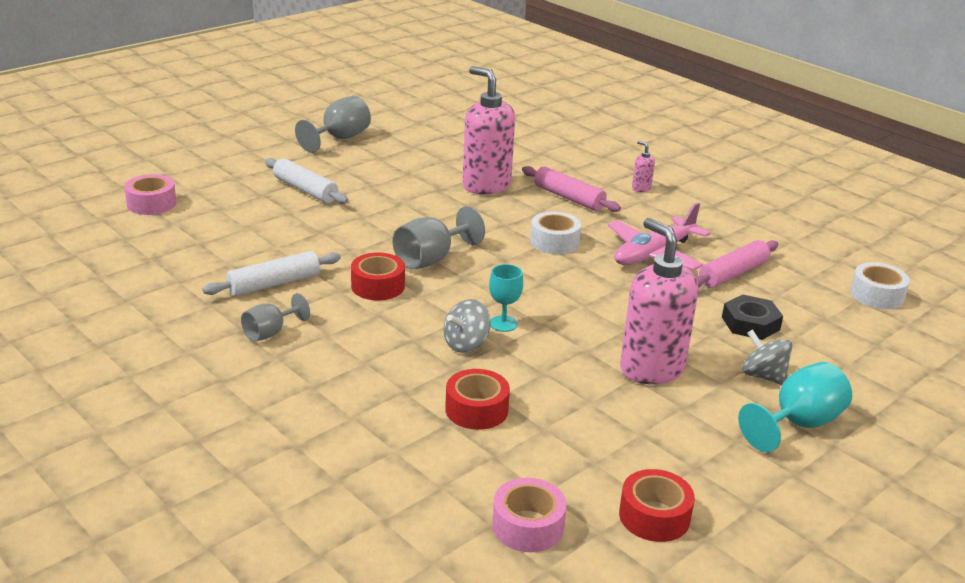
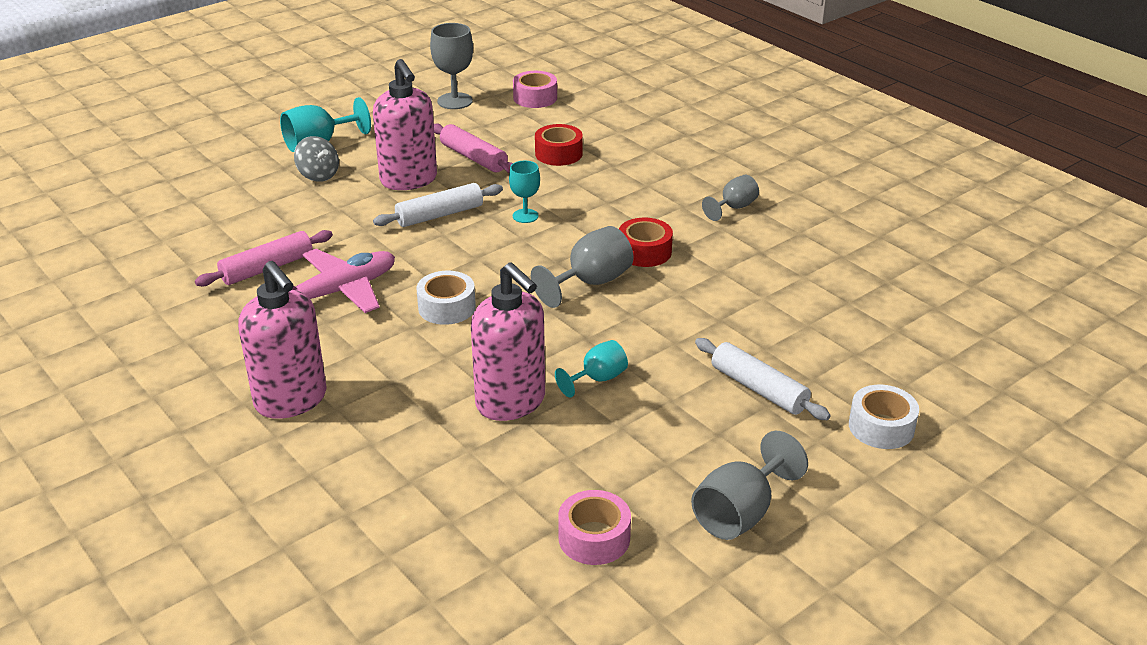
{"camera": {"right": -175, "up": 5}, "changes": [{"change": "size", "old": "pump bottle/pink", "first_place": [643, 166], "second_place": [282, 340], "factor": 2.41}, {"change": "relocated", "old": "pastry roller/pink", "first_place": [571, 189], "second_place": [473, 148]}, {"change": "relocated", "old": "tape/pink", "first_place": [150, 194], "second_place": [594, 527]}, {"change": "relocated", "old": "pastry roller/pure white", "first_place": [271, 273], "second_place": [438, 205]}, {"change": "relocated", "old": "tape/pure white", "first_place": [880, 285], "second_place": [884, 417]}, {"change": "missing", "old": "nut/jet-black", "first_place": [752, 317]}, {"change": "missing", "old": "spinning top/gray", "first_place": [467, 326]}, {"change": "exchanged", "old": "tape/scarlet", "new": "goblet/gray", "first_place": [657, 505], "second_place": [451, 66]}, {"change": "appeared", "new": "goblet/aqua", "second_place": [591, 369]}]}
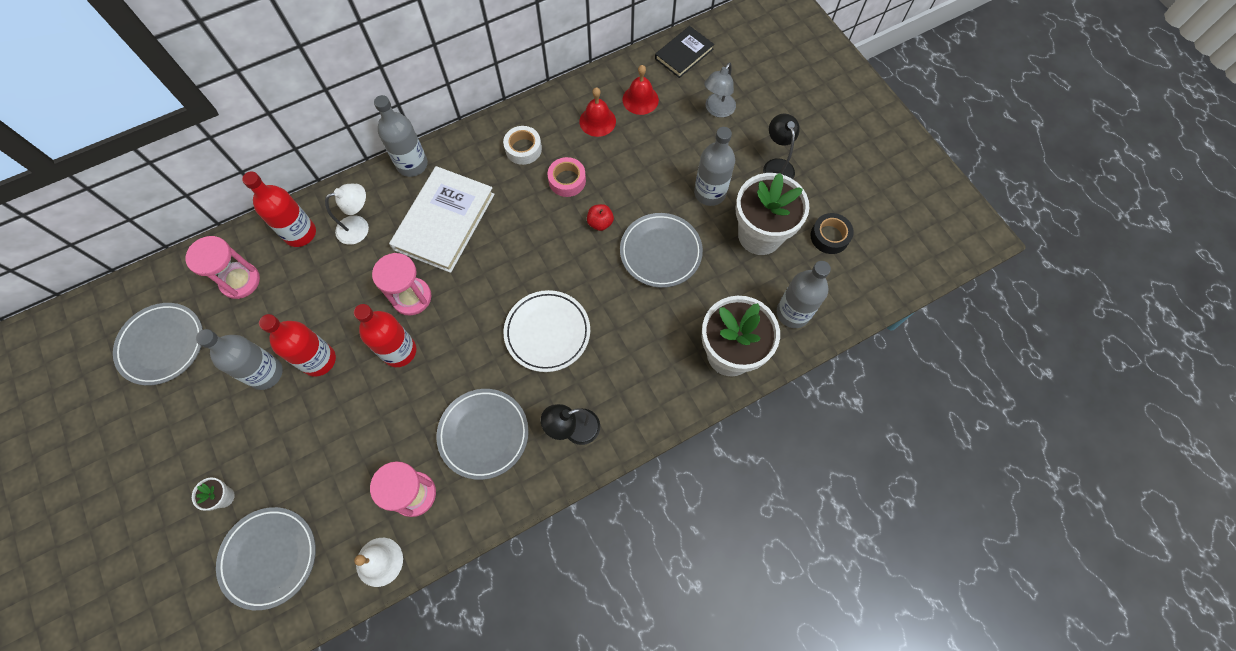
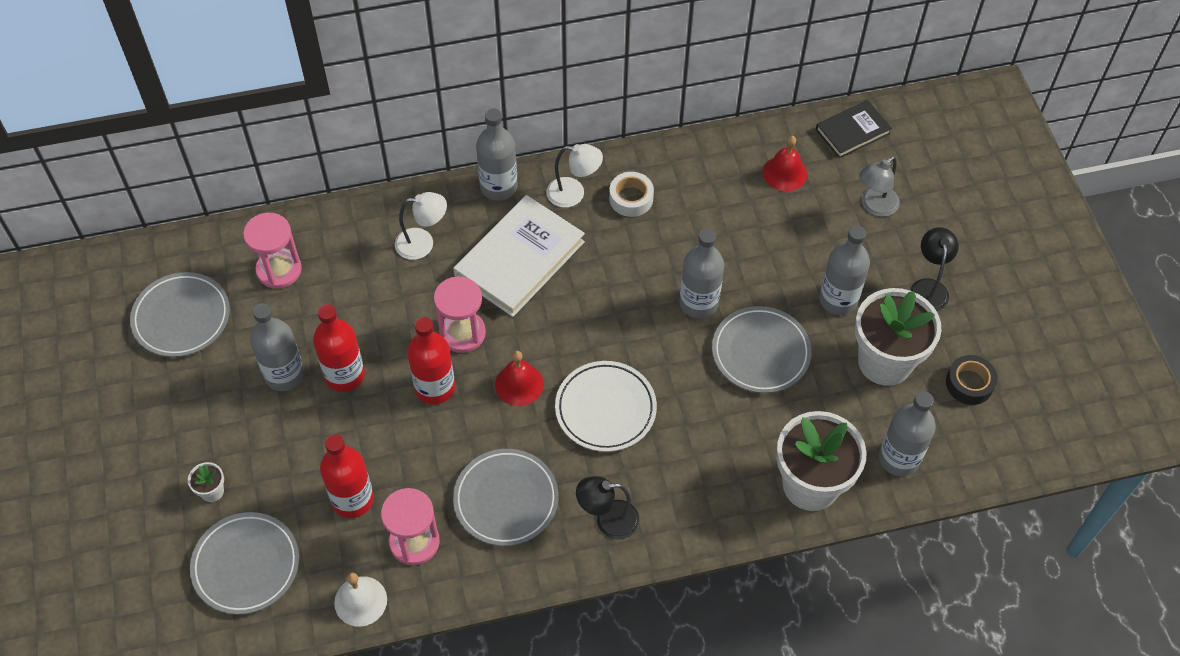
{"camera": {"right": 15, "up": -10}, "changes": [{"change": "relocated", "old": "hand bell/scarlet", "first_place": [597, 112], "second_place": [519, 378]}, {"change": "missing", "old": "tape/pink", "first_place": [566, 177]}, {"change": "relocated", "old": "flask/scarlet", "first_place": [279, 209], "second_place": [347, 476]}, {"change": "exchanged", "old": "apple/scarlet", "new": "flask/gray", "first_place": [600, 217], "second_place": [701, 273]}, {"change": "appeared", "new": "reading lamp/pure white", "second_place": [575, 176]}]}
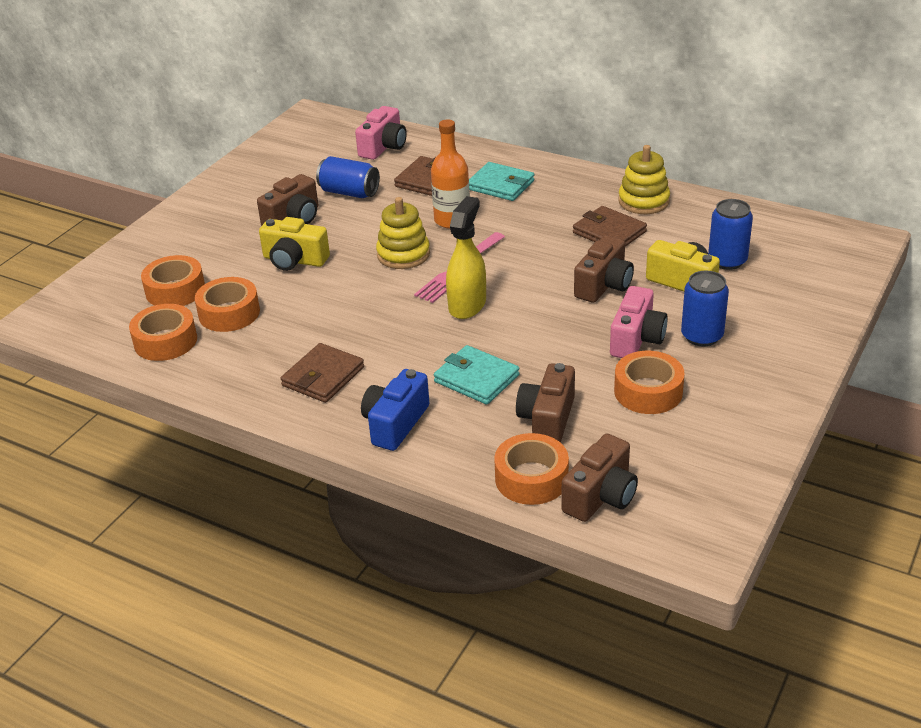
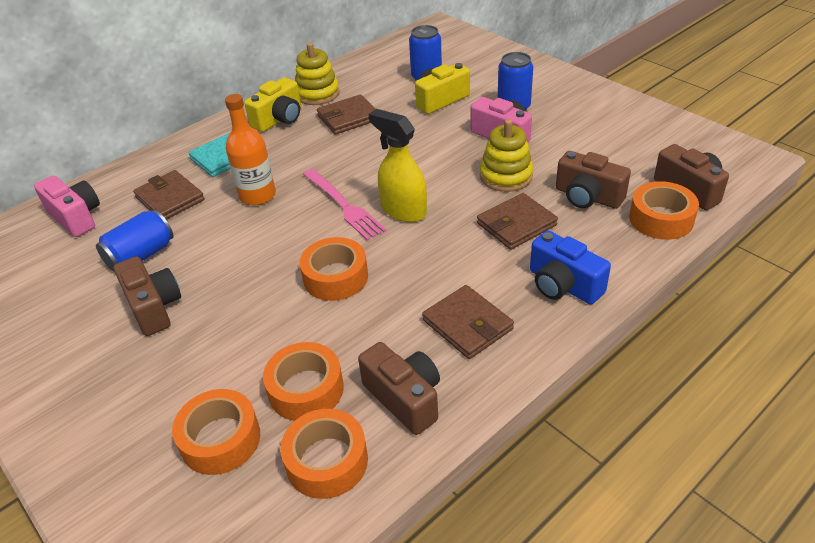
{"camera": {"right": -70, "up": 5}, "changes": [{"change": "relocated", "old": "stacking toy/golden", "first_place": [403, 233], "second_place": [506, 155]}, {"change": "relocated", "old": "camera/golden", "first_place": [294, 244], "second_place": [272, 105]}, {"change": "relocated", "old": "camera/dark brown", "first_place": [604, 269], "second_place": [399, 388]}, {"change": "colour", "old": "card wallet/aqua", "new": "card wallet/dark brown", "first_place": [477, 375], "second_place": [517, 221]}, {"change": "relocated", "old": "tape/orange", "first_place": [649, 382], "second_place": [333, 269]}]}
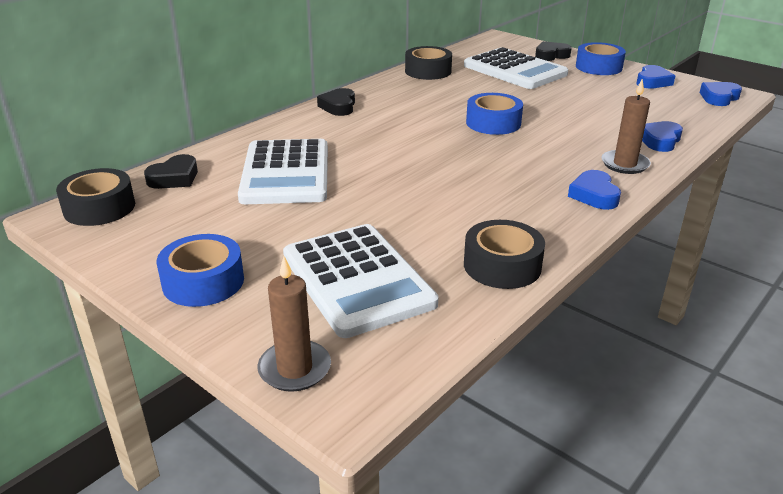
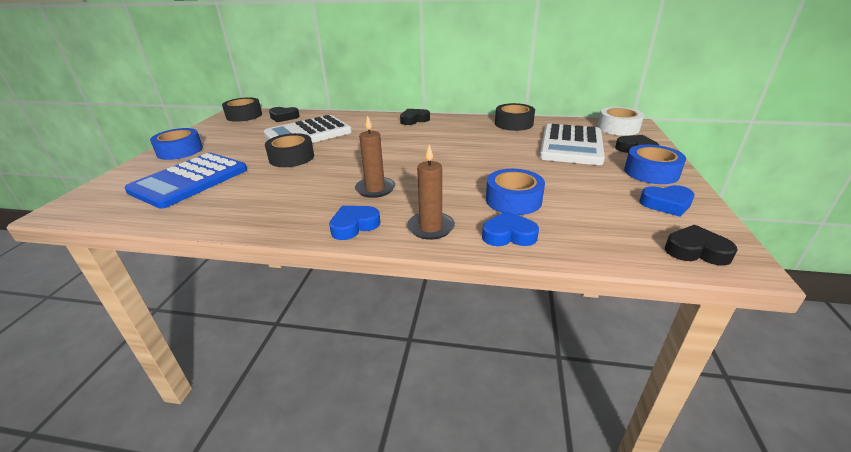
{"camera": {"right": 60, "up": 0}, "changes": [{"change": "colour", "old": "love heart/blue", "new": "love heart/jet-black", "first_place": [720, 94], "second_place": [701, 245]}, {"change": "relocated", "old": "tape/blue", "first_place": [494, 114], "second_place": [515, 192]}, {"change": "relocated", "old": "tape/jet-black", "first_place": [504, 254], "second_place": [289, 150]}, {"change": "colour", "old": "calculator/pure white", "new": "calculator/blue", "first_place": [361, 281], "second_place": [186, 181]}, {"change": "relocated", "old": "wax candle/dark brown", "first_place": [294, 324], "second_place": [375, 156]}, {"change": "appeared", "new": "tape/pure white", "second_place": [620, 121]}]}
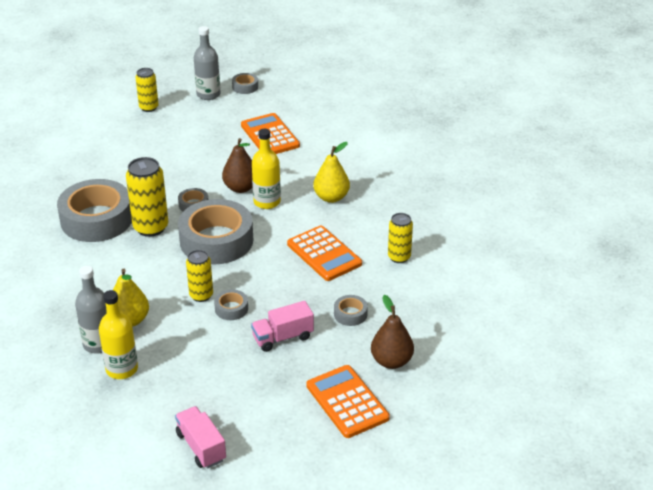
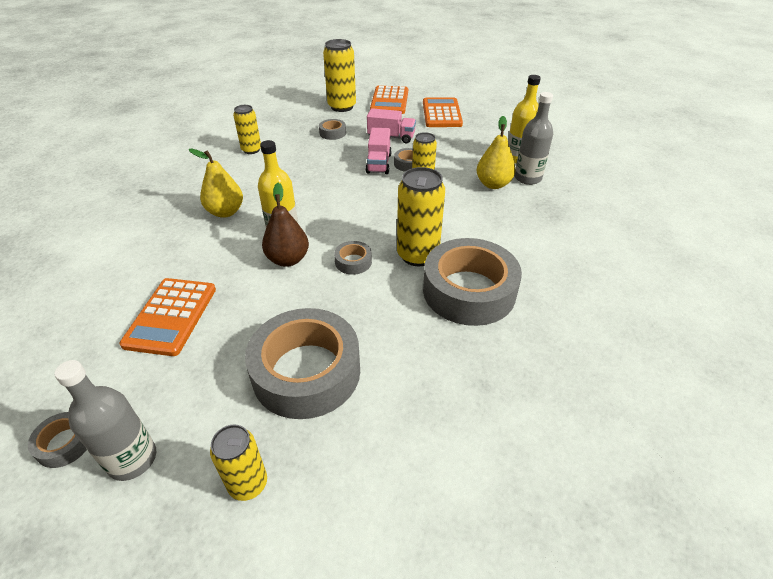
{"camera": {"right": -145, "up": 5}, "changes": [{"change": "relocated", "old": "tape/gray", "first_place": [215, 231], "second_place": [302, 363]}, {"change": "relocated", "old": "calculator/orange", "first_place": [324, 253], "second_place": [443, 112]}, {"change": "exchanged", "old": "pear/dark brown", "new": "can/golden", "first_place": [392, 332], "second_place": [339, 75]}, {"change": "relocated", "old": "toy truck/pink", "first_place": [200, 437], "second_place": [379, 151]}]}
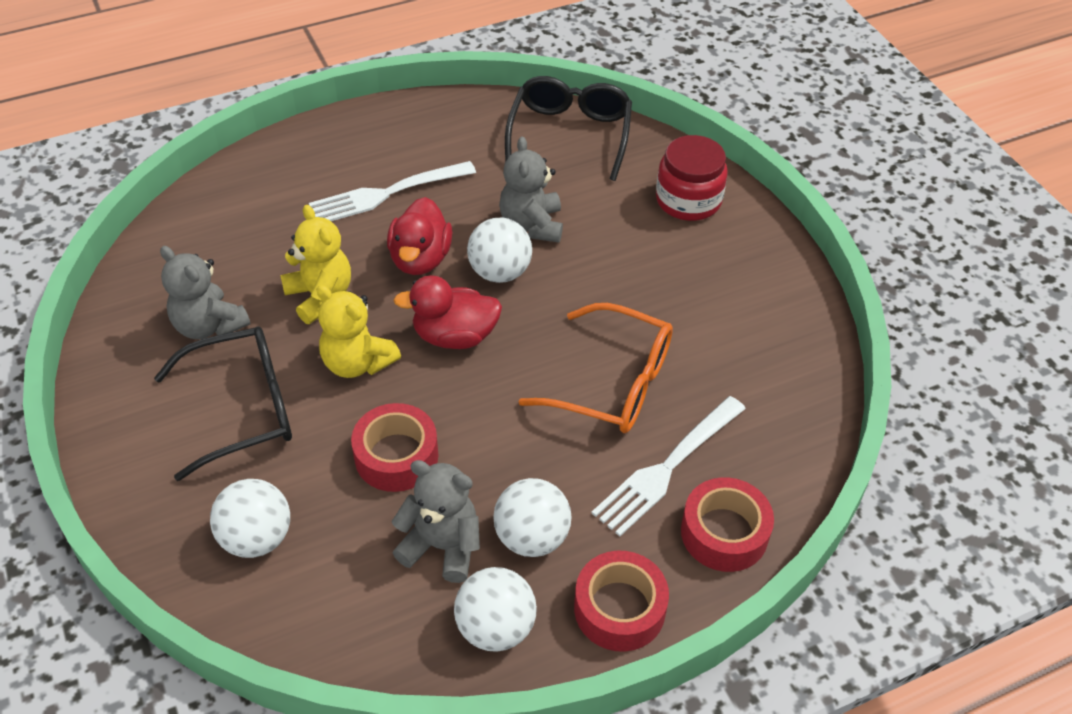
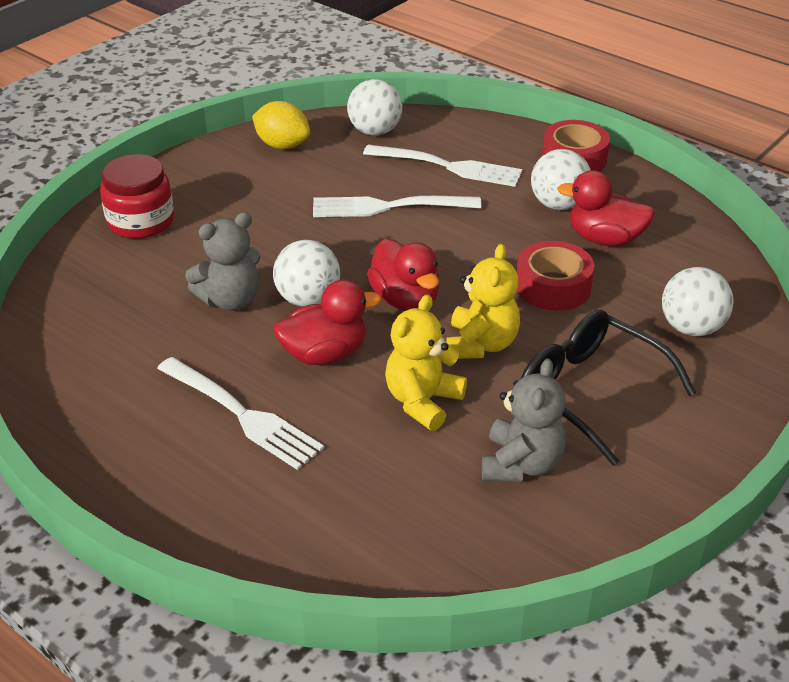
{"camera": {"right": -115, "up": -10}, "changes": [{"change": "missing", "old": "spectacles/jet-black", "first_place": [568, 128]}, {"change": "exchanged", "old": "spectacles/orange", "new": "fork/pure white", "first_place": [595, 368], "second_place": [397, 206]}, {"change": "exchanged", "old": "teddy/gray", "new": "rubber duck/scarlet", "first_place": [435, 521], "second_place": [606, 208]}, {"change": "missing", "old": "tape/scarlet", "first_place": [727, 524]}, {"change": "relocated", "old": "ball/pure white", "first_place": [495, 609], "second_place": [374, 107]}, {"change": "appeared", "new": "toy lemon/golden", "second_place": [281, 125]}]}
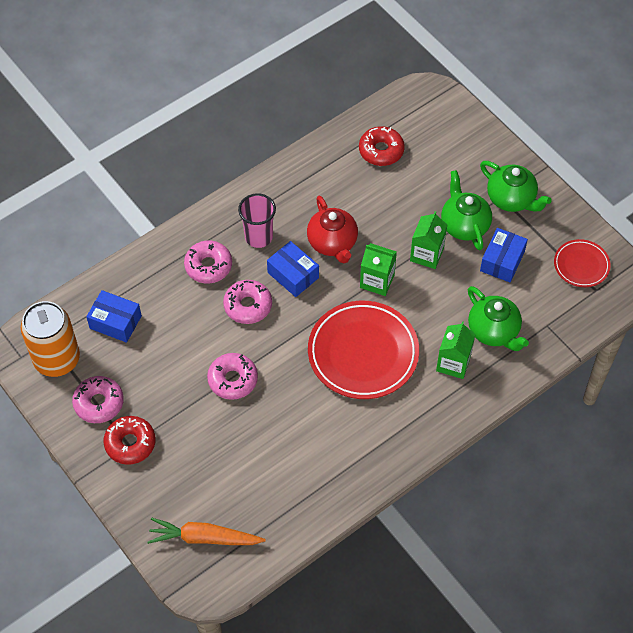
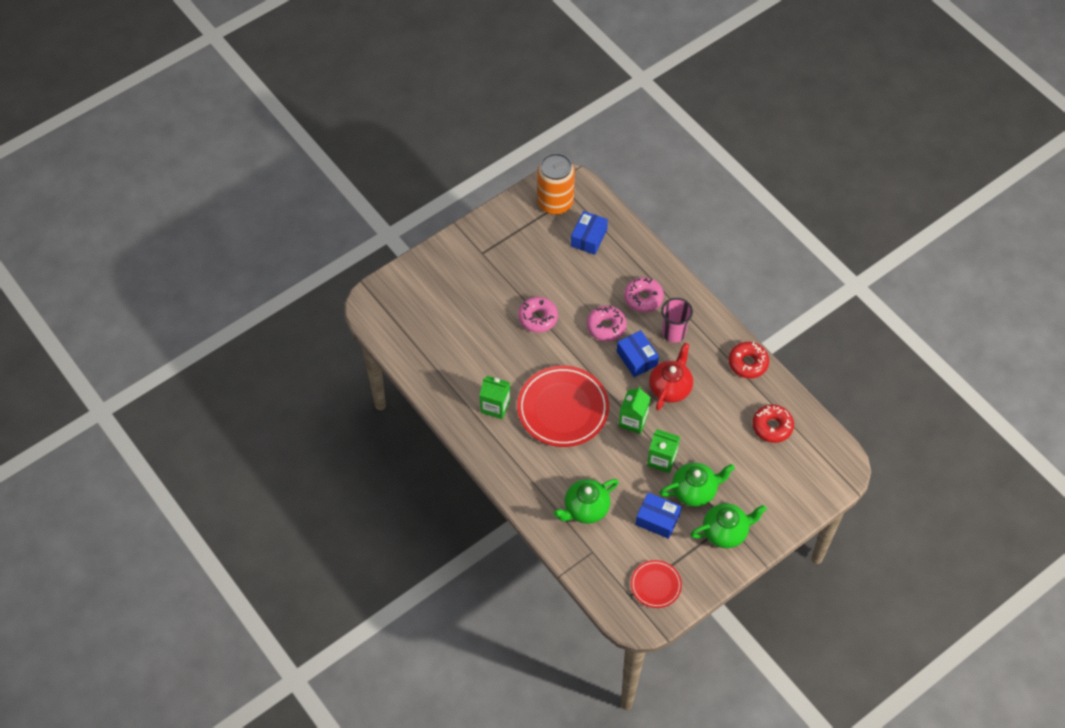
{"camera": {"right": 90, "up": 0}, "changes": [{"change": "spun", "old": "teapot/leaf-green", "first_place": [516, 186], "second_place": [728, 525], "degrees": -150}, {"change": "spun", "old": "teapot/scarlet", "first_place": [332, 229], "second_place": [671, 377], "degrees": 135}, {"change": "spun", "old": "package/blue", "first_place": [293, 269], "second_place": [638, 353], "degrees": -75}, {"change": "relocated", "old": "juice carton/leaf-green", "first_place": [455, 350], "second_place": [495, 397]}, {"change": "missing", "old": "glazed donut/pink", "first_place": [98, 399]}, {"change": "relocated", "old": "glazed donut/scarlet", "first_place": [130, 440], "second_place": [749, 360]}, {"change": "missing", "old": "root vegetable/orange", "first_place": [207, 531]}]}
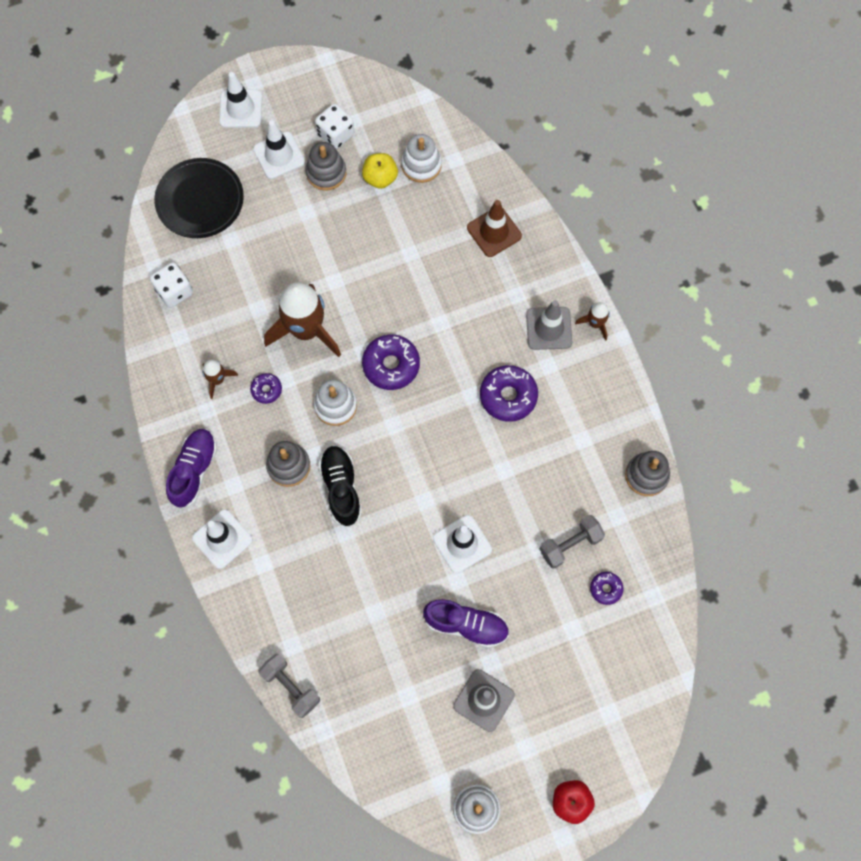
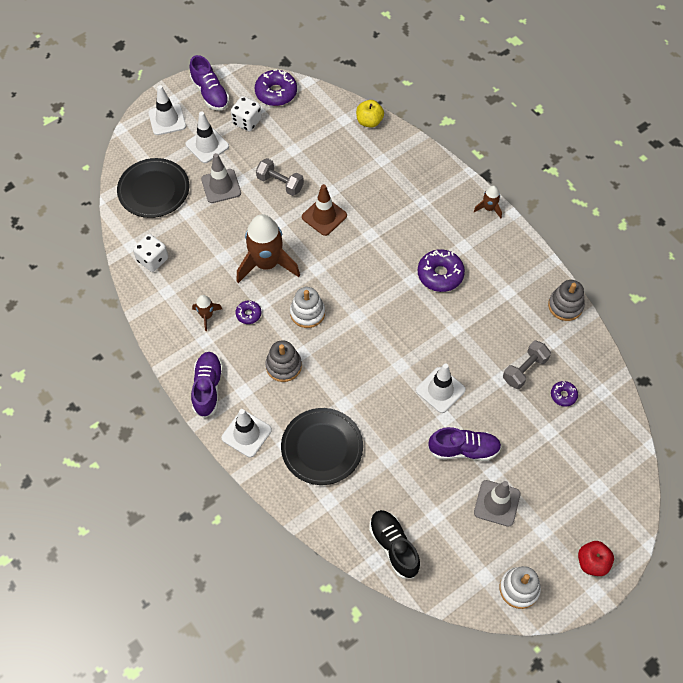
{"camera": {"right": -15, "up": -10}, "changes": [{"change": "missing", "old": "stacking toy/pure white", "first_place": [421, 158]}, {"change": "missing", "old": "stacking toy/gray", "first_place": [326, 166]}, {"change": "relocated", "old": "apple/golden", "first_place": [380, 171], "second_place": [370, 114]}, {"change": "relocated", "old": "road cone/dark brown", "first_place": [494, 228], "second_place": [324, 210]}, {"change": "relocated", "old": "road cone/gray", "first_place": [549, 325], "second_place": [221, 178]}, {"change": "relocated", "old": "glazed donut/purple", "first_place": [391, 362], "second_place": [276, 87]}, {"change": "relocated", "old": "sneaker/jet-black", "first_place": [340, 486], "second_place": [394, 544]}, {"change": "relocated", "old": "hand weight/gray", "first_place": [289, 686], "second_place": [280, 177]}, {"change": "appeared", "new": "sneaker/purple", "second_place": [209, 83]}, {"change": "appeared", "new": "dinner plate/jet-black", "second_place": [322, 446]}]}
